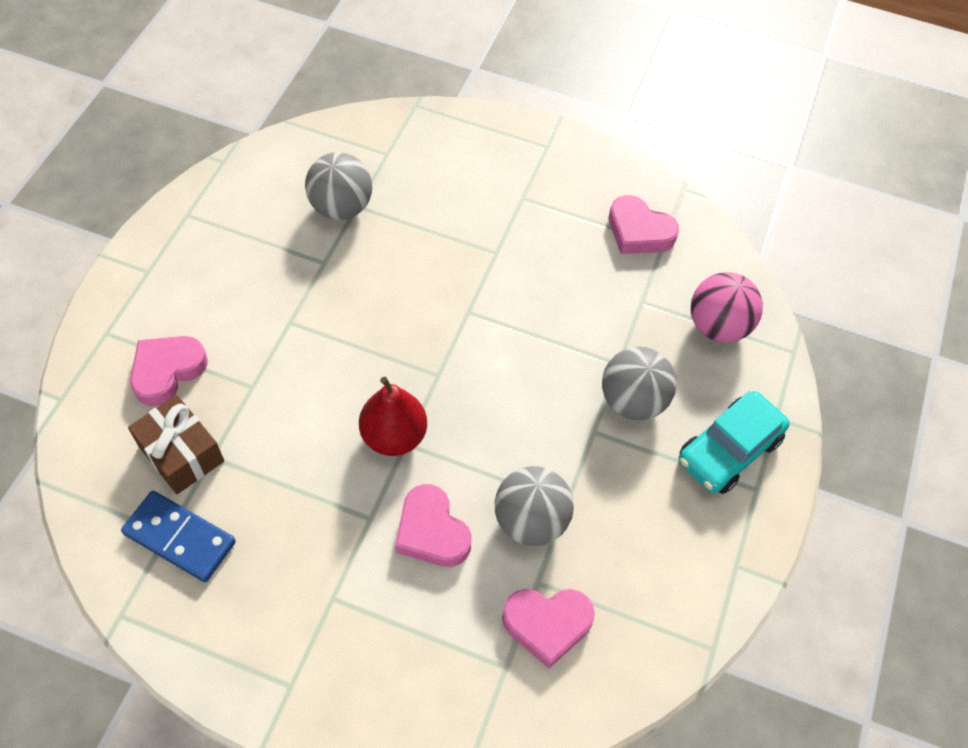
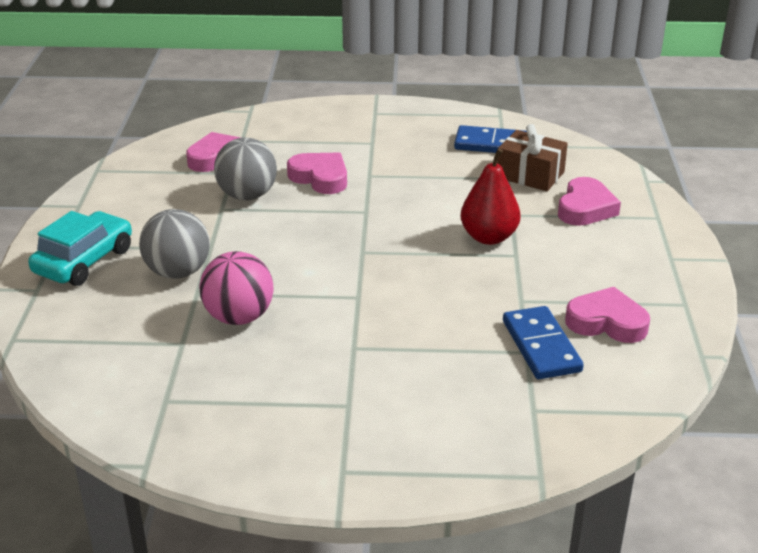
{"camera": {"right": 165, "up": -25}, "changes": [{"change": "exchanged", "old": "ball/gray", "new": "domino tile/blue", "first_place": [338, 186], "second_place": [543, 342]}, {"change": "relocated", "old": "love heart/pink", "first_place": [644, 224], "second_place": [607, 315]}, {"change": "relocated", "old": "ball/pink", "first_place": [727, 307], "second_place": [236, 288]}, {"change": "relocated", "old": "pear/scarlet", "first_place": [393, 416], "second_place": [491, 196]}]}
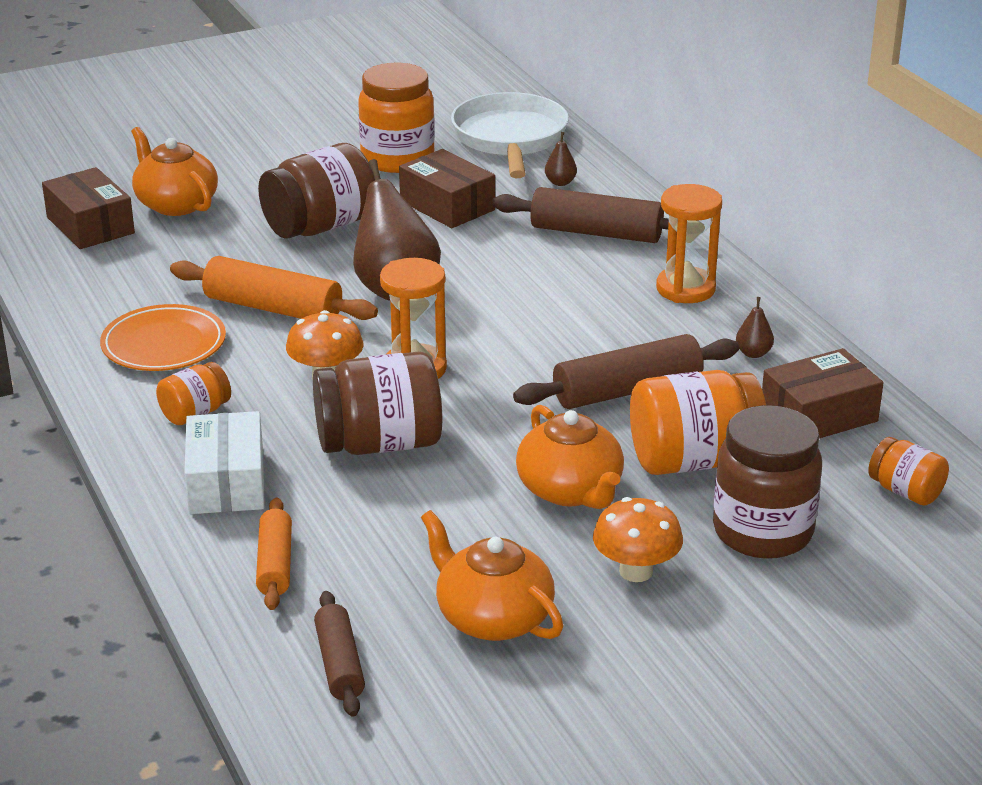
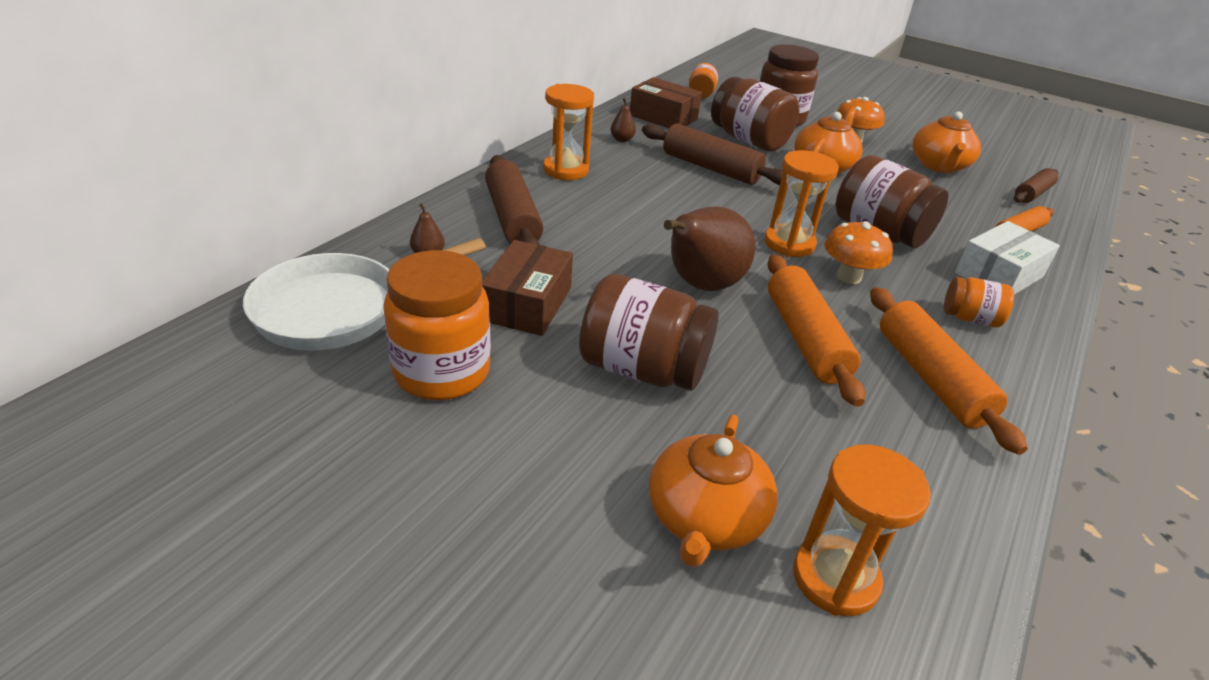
{"camera": {"right": -125, "up": 5}, "changes": [{"change": "exchanged", "old": "package/dark brown", "new": "hourglass/orange", "first_place": [88, 208], "second_place": [862, 530]}, {"change": "exchanged", "old": "dinner plate/orange", "new": "pastry roller/orange", "first_place": [163, 337], "second_place": [948, 371]}, {"change": "colour", "old": "jar/orange", "new": "jar/dark brown", "first_place": [698, 422], "second_place": [755, 114]}]}
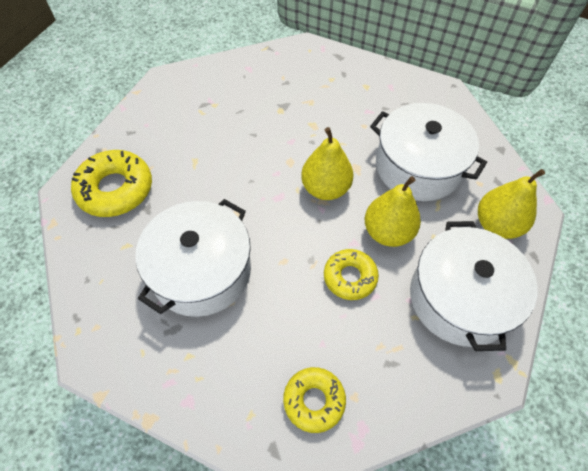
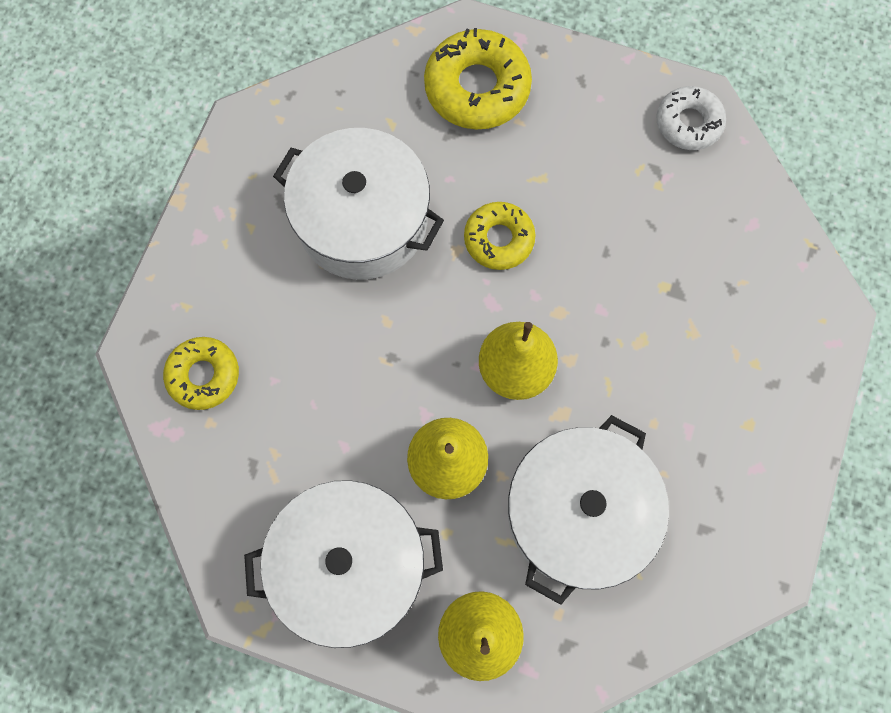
{"camera": {"right": 85, "up": 15}, "changes": [{"change": "relocated", "old": "glazed donut/golden", "first_place": [351, 274], "second_place": [500, 236]}, {"change": "appeared", "new": "glazed donut/pure white", "second_place": [691, 118]}]}
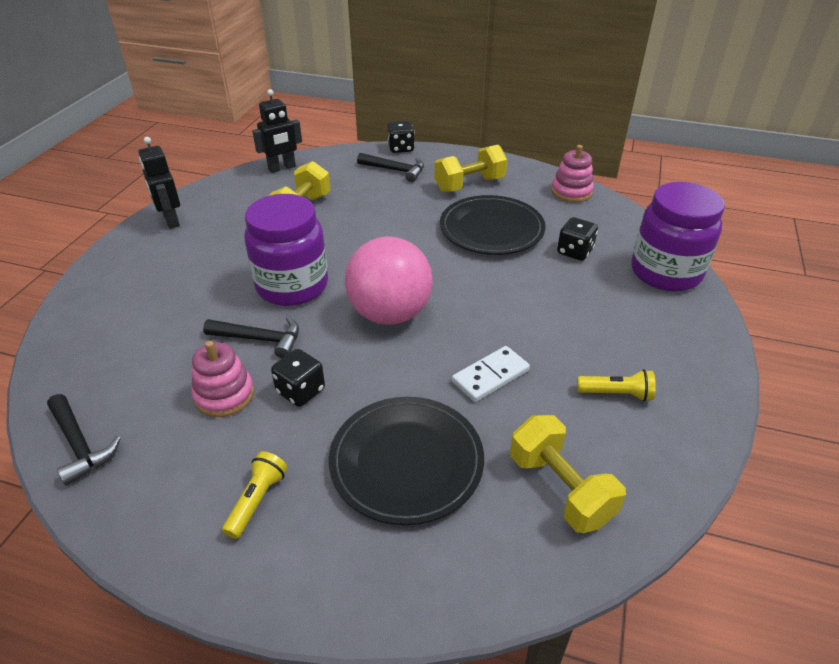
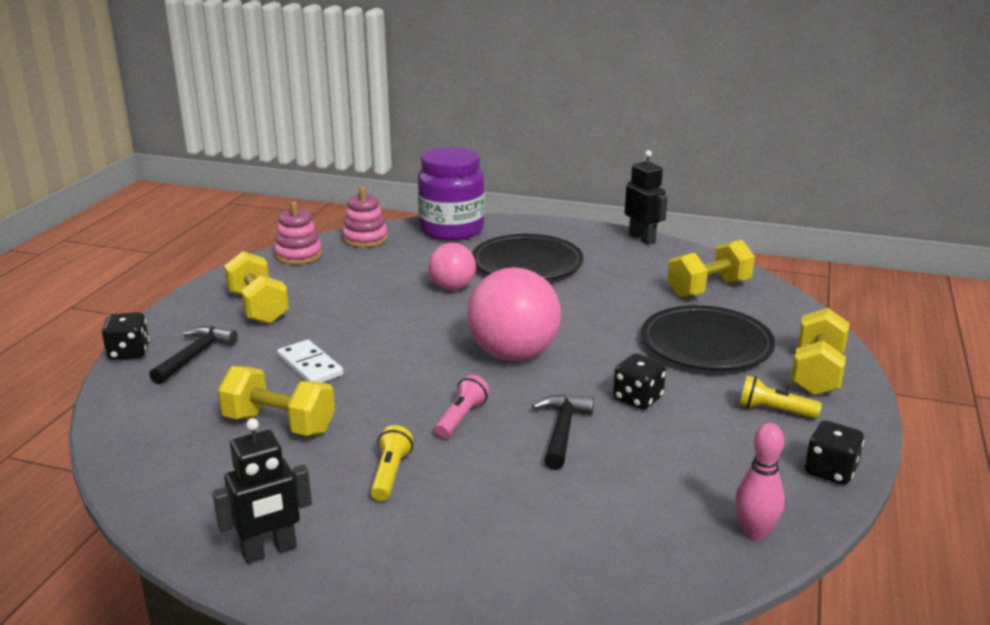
{"camera": {"right": -90, "up": -15}, "changes": [{"change": "relocated", "old": "robot/jet-black", "first_place": [277, 131], "second_place": [646, 197]}, {"change": "exchanged", "old": "jar/purple", "new": "torch/pink", "first_place": [286, 250], "second_place": [462, 406]}, {"change": "relocated", "old": "dinner plate/jet-black", "first_place": [493, 225], "second_place": [528, 257]}, {"change": "relocated", "old": "die/jet-black", "first_place": [577, 239], "second_place": [834, 453]}, {"change": "relocated", "old": "stacking toy/pink", "first_place": [223, 379], "second_place": [365, 217]}, {"change": "relocated", "old": "domino tile/pure white", "first_place": [491, 374], "second_place": [310, 361]}, {"change": "relocated", "old": "torch/golden", "first_place": [616, 385], "second_place": [391, 463]}, {"change": "exchanged", "old": "carpenter's hammer/jet-black", "new": "tenpin/pink", "first_place": [84, 440], "second_place": [760, 481]}, {"change": "appeared", "new": "ball/pink", "second_place": [452, 266]}, {"change": "appeared", "new": "hand weight/golden", "second_place": [820, 352]}]}
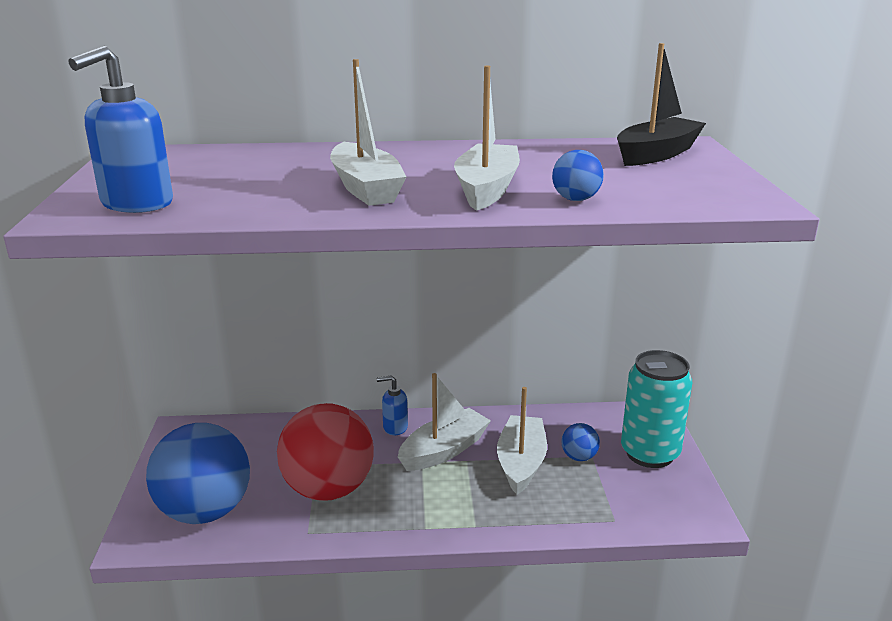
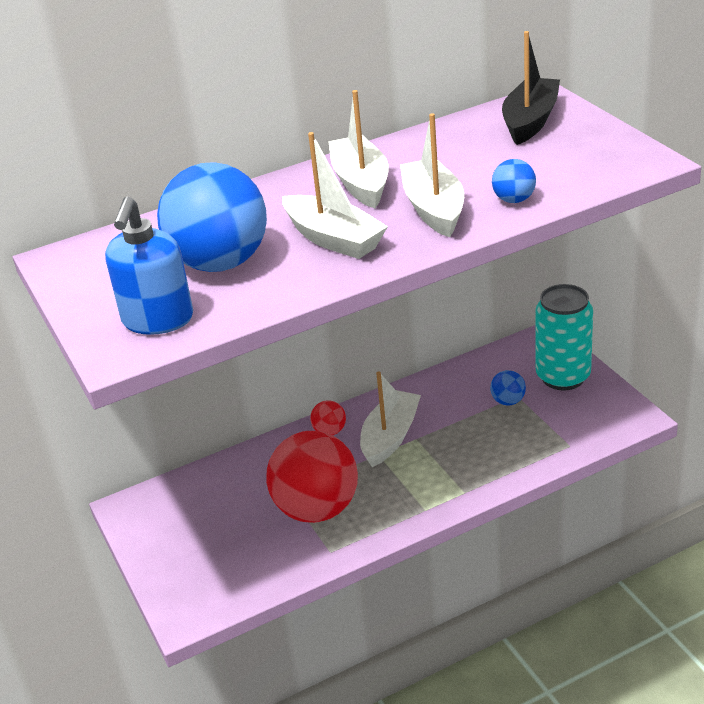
{"camera": {"right": -20, "up": 10}, "changes": [{"change": "exchanged", "old": "pump bottle/blue", "new": "ball/scarlet", "first_place": [392, 405], "second_place": [328, 417]}, {"change": "relocated", "old": "toy boat/pure white", "first_place": [522, 440], "second_place": [358, 149]}, {"change": "relocated", "old": "ball/blue", "first_place": [198, 473], "second_place": [212, 217]}]}
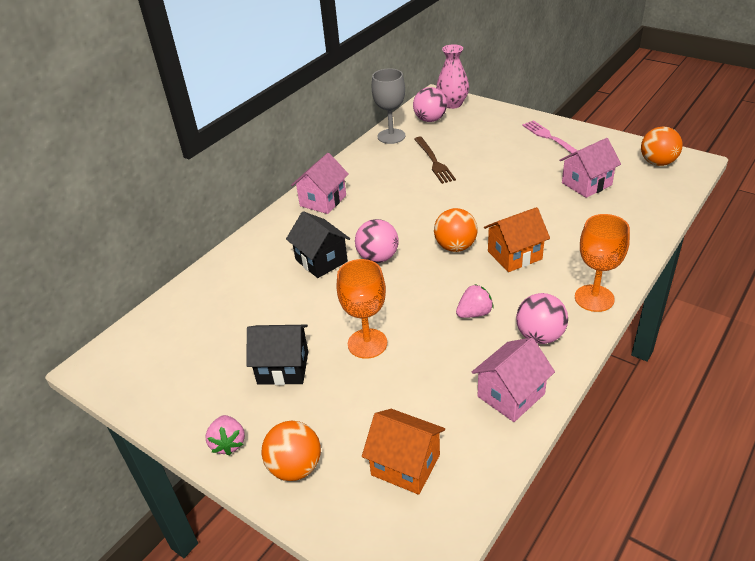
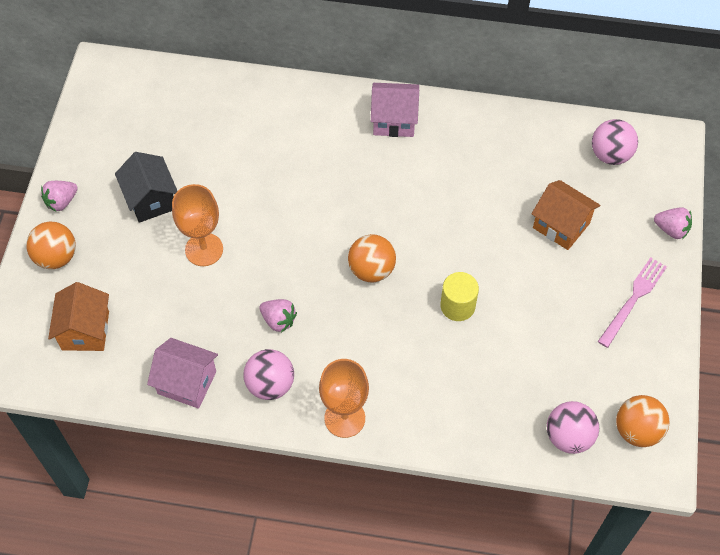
{"camera": {"right": 60, "up": 20}, "changes": [{"change": "missing", "old": "vase/pink", "first_place": [452, 76]}, {"change": "missing", "old": "goblet/gray", "first_place": [388, 106]}, {"change": "missing", "old": "fork/dark brown", "first_place": [435, 160]}, {"change": "missing", "old": "cottage/pink", "first_place": [590, 168]}, {"change": "relocated", "old": "cottage/orange", "first_place": [517, 239], "second_place": [565, 215]}, {"change": "missing", "old": "cottage/jet-black", "first_place": [318, 244]}, {"change": "relocated", "old": "ball/pink", "first_place": [377, 241], "second_place": [573, 427]}, {"change": "appeared", "new": "strawberry/pink", "second_place": [673, 223]}, {"change": "appeared", "new": "solid cylinder/golden", "second_place": [459, 296]}]}
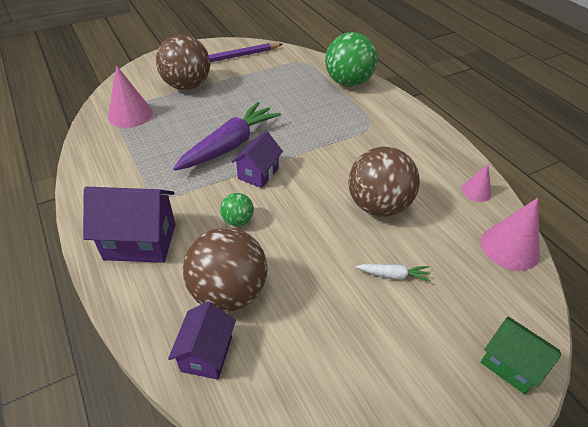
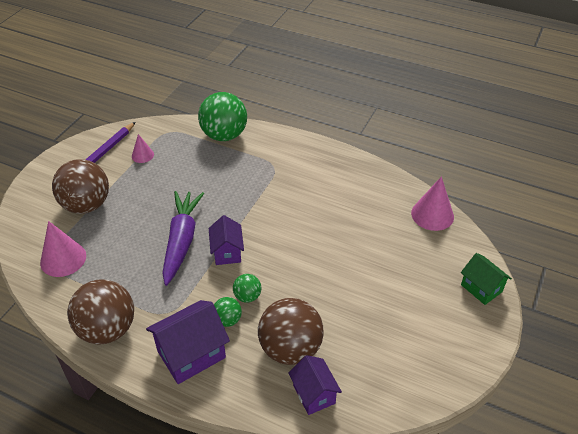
{"camera": {"right": -35, "up": 0}, "changes": [{"change": "relocated", "old": "ball/dark brown", "first_place": [384, 182], "second_place": [100, 312]}, {"change": "relocated", "old": "cone shape/pink", "first_place": [477, 183], "second_place": [143, 148]}, {"change": "missing", "old": "root vegetable/pure white", "first_place": [393, 273]}, {"change": "spun", "old": "cottage/leaf-green", "first_place": [520, 355], "second_place": [486, 279], "degrees": 45}, {"change": "appeared", "new": "ball/leaf-green", "second_place": [228, 312]}]}
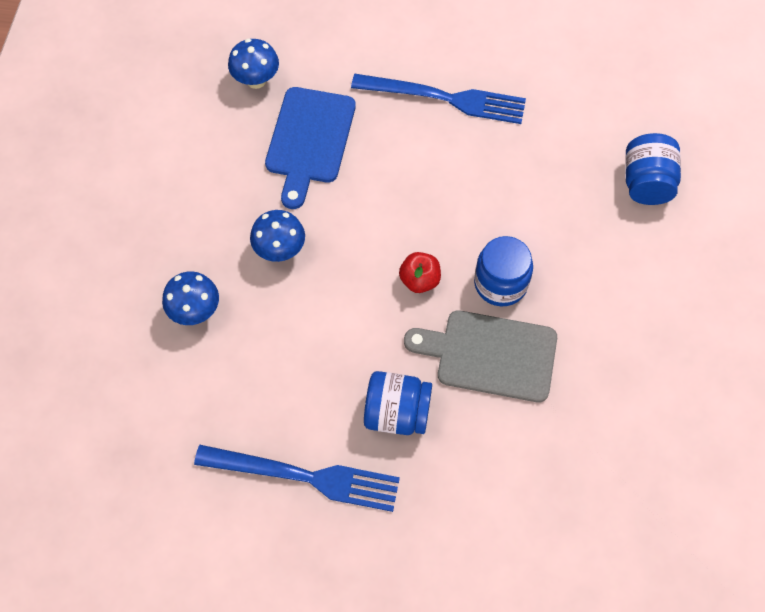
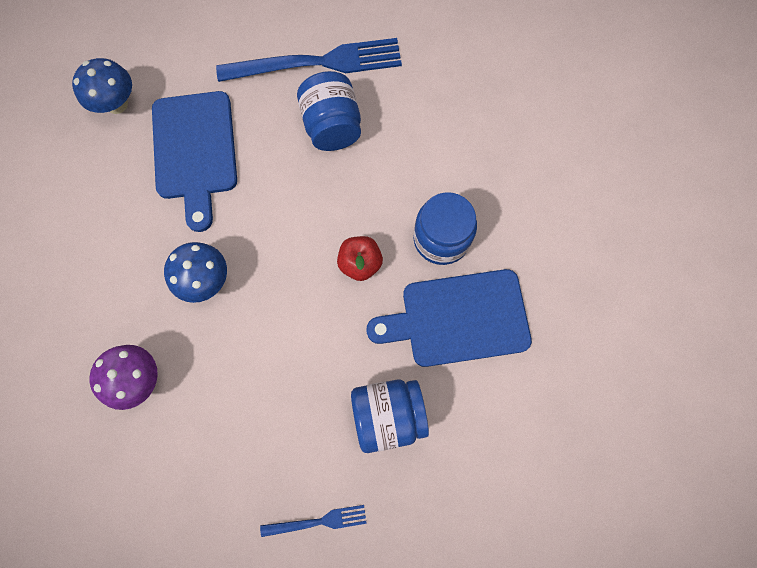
{"camera": {"right": -20, "up": 10}, "changes": [{"change": "relocated", "old": "jar/blue", "first_place": [653, 169], "second_place": [329, 111]}, {"change": "colour", "old": "mushroom/blue", "new": "mushroom/purple", "first_place": [190, 298], "second_place": [123, 377]}, {"change": "colour", "old": "cutting board/gray", "new": "cutting board/blue", "first_place": [480, 356], "second_place": [449, 318]}, {"change": "size", "old": "fork/blue", "first_place": [297, 478], "second_place": [313, 521], "factor": 0.47}]}
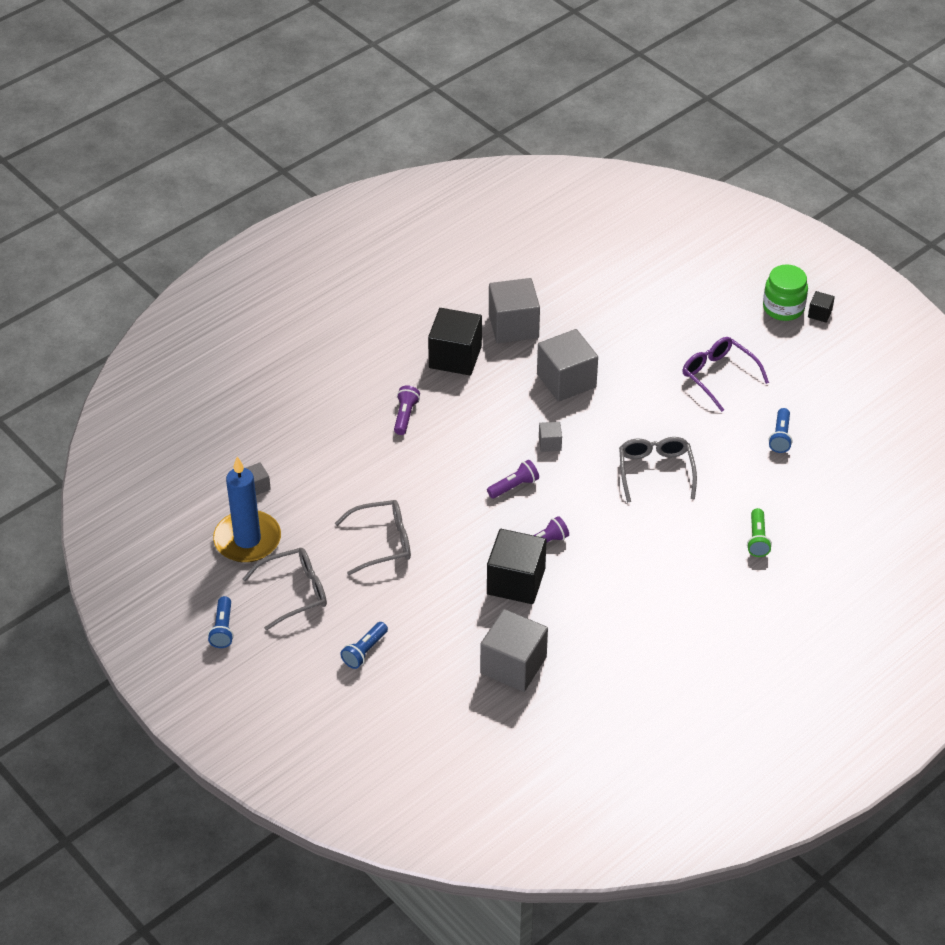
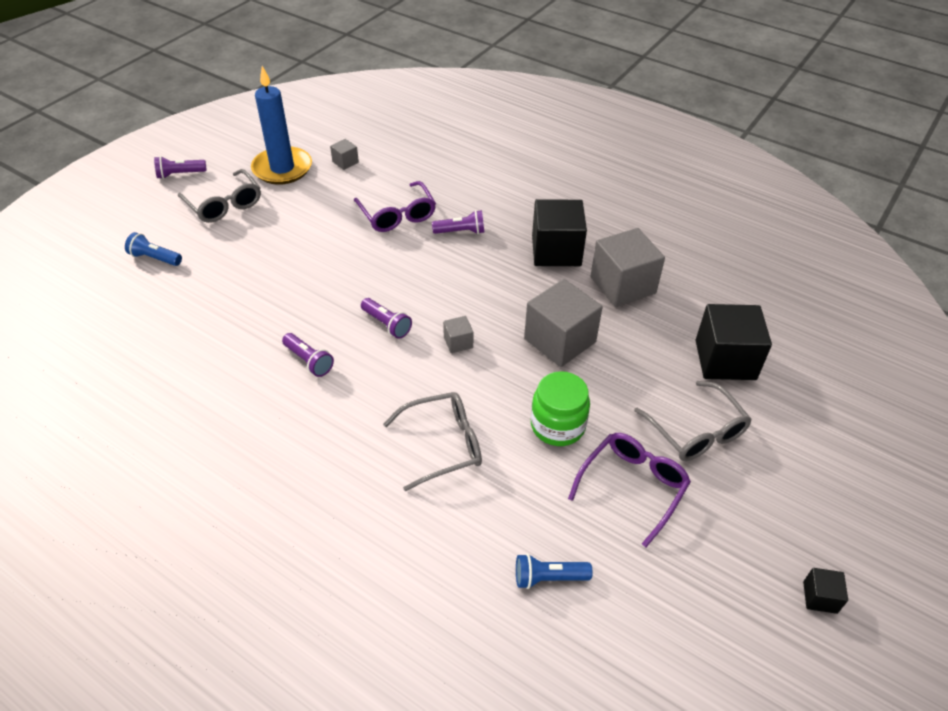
{"camera": {"right": 75, "up": 0}, "changes": [{"change": "relocated", "old": "jar/leaf-green", "first_place": [785, 292], "second_place": [560, 408]}, {"change": "relocated", "old": "spectacles/gray", "first_place": [373, 537], "second_place": [693, 421]}, {"change": "missing", "old": "torch/leaf-green", "first_place": [759, 532]}, {"change": "relocated", "old": "block/jet-black", "first_place": [517, 566], "second_place": [734, 342]}, {"change": "colour", "old": "torch/blue", "new": "torch/purple", "first_place": [221, 622], "second_place": [180, 167]}, {"change": "missing", "old": "block/gray", "first_place": [514, 650]}, {"change": "appeared", "new": "spectacles/purple", "second_place": [395, 206]}]}
